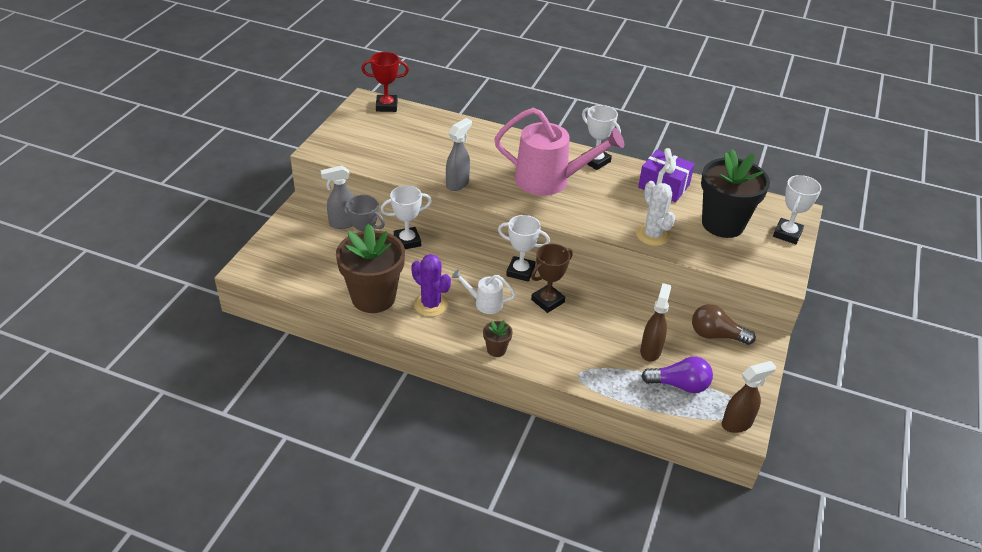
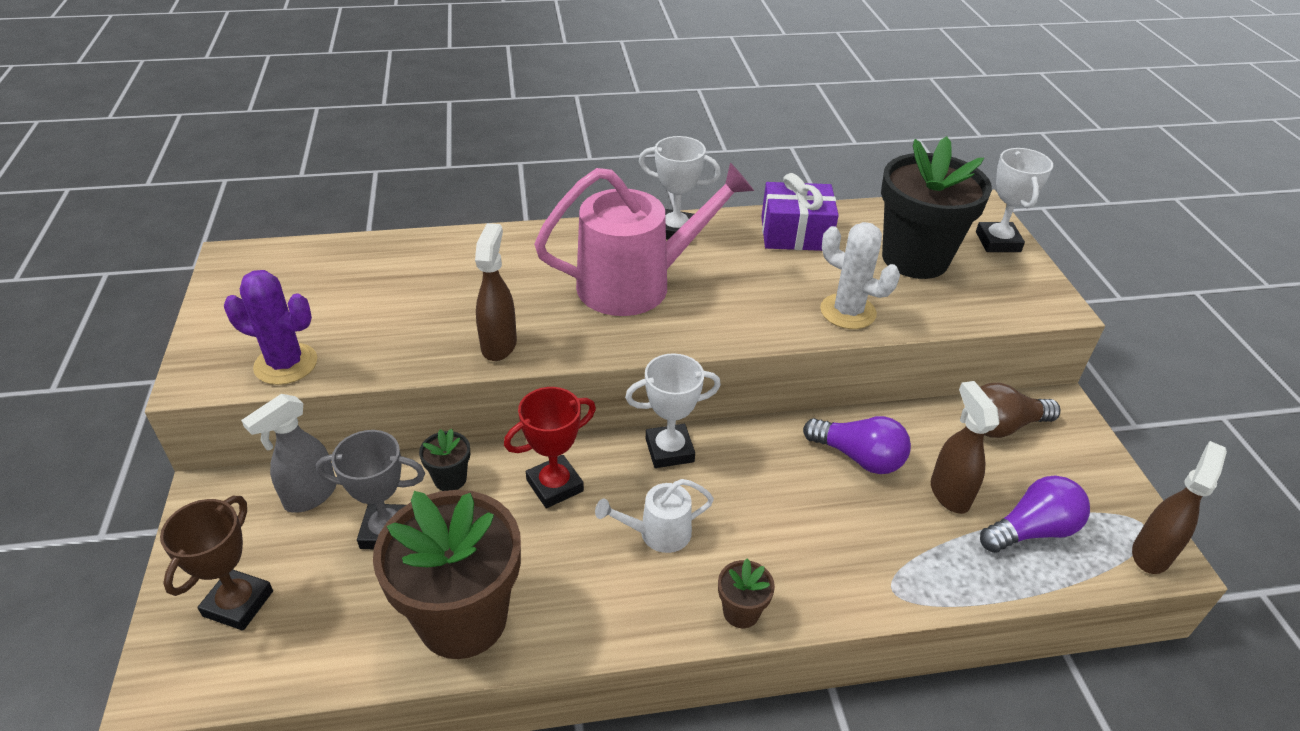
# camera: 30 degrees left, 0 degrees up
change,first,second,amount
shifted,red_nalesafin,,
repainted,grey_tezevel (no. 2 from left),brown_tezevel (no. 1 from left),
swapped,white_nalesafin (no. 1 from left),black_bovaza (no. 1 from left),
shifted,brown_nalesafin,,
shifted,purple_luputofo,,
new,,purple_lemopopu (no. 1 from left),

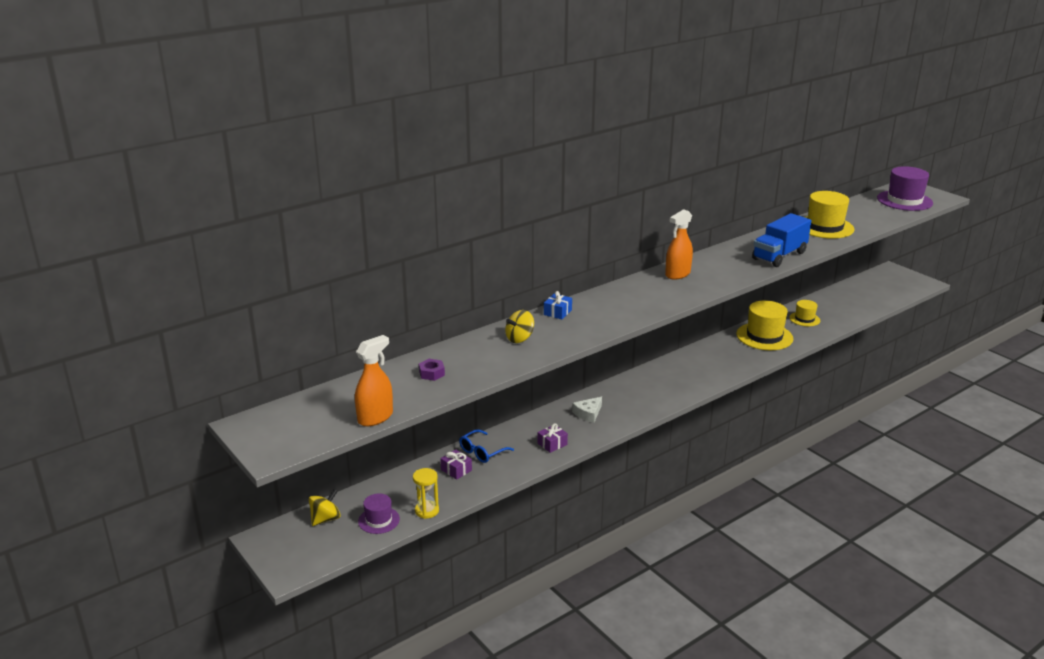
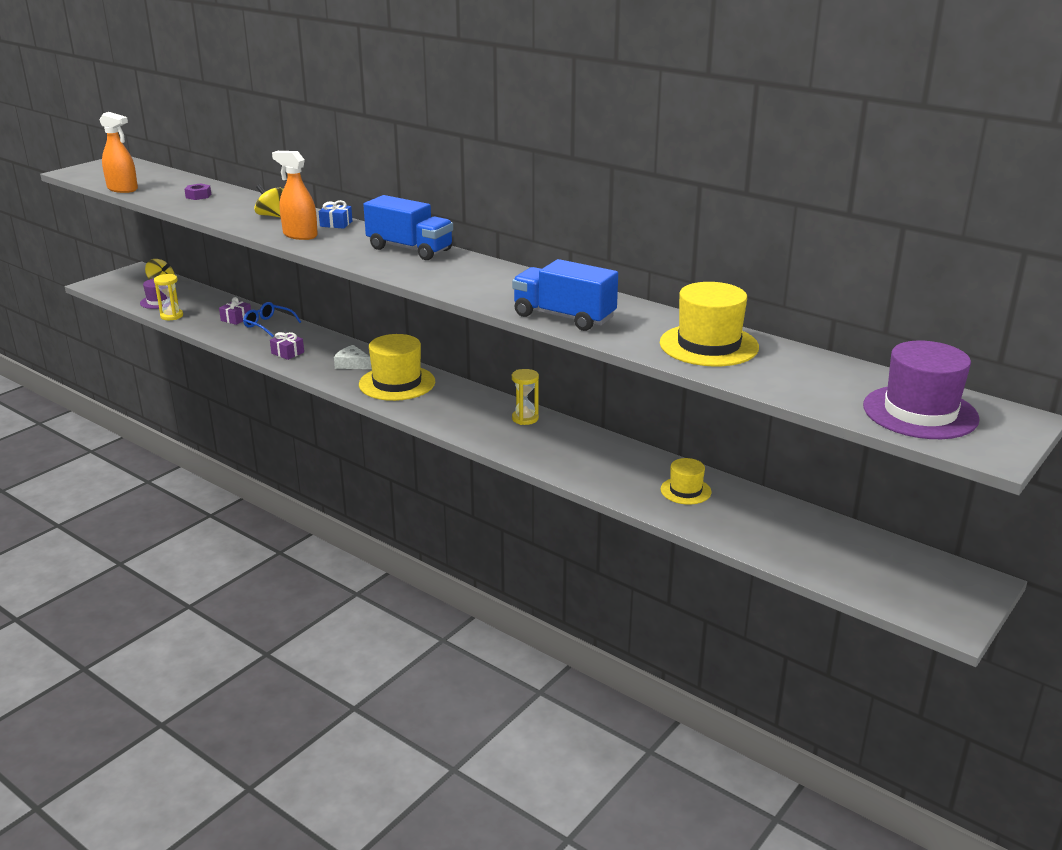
# camera: 75 degrees right, 0 degrees up
change,first,second,amount
shifted,orange_tezevel (no. 2 from left),,
shifted,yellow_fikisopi (no. 1 from left),,
new,,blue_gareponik (no. 1 from left),
new,,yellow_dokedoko (no. 2 from left),

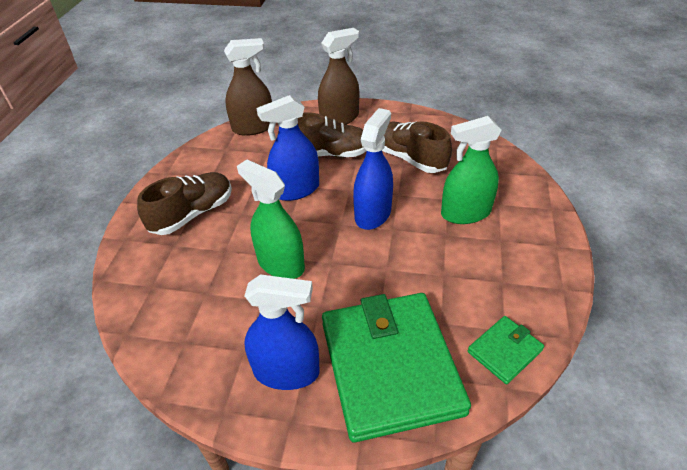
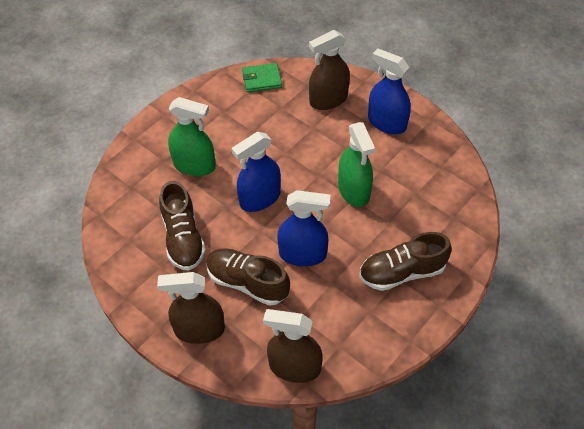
# camera: 150 degrees left, 10 degrees up
change,first,second,amount
swapped,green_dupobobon (no. 1 from left),brown_tezevel (no. 3 from left),

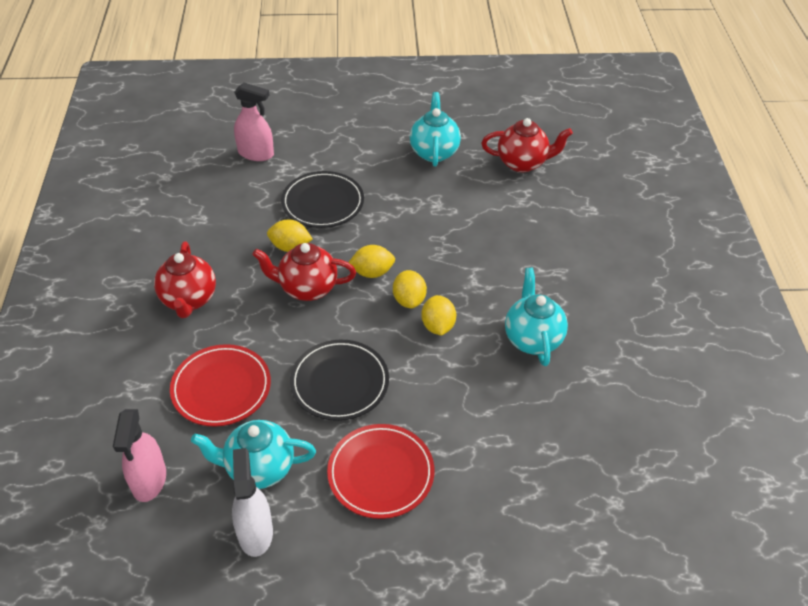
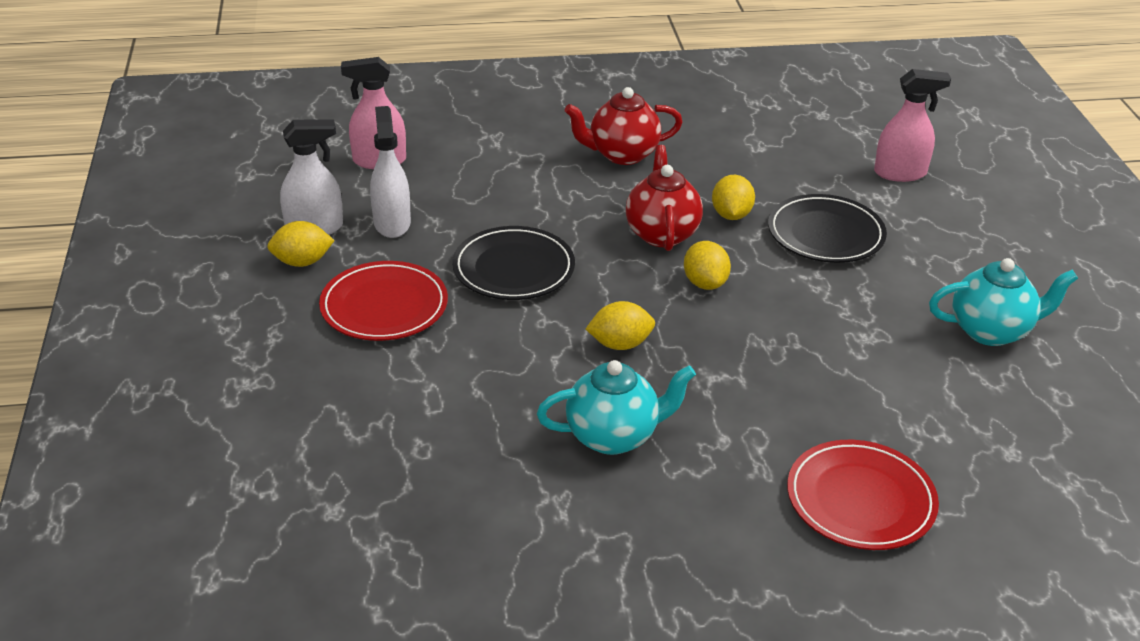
# camera: 85 degrees right, 10 degrees down
change,first,second,amount
rotated,pink_tezevel (no. 2 from left),,105 degrees counterclockwise
gone,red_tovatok (no. 3 from left),,
shifted,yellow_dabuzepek (no. 3 from left in the first image),yellow_dabuzepek (no. 1 from left),
shifted,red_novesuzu (no. 1 from left in the first image),red_novesuzu (no. 2 from left),
swapped,turquoise_tovatok (no. 1 from left),white_tezevel (no. 2 from left),

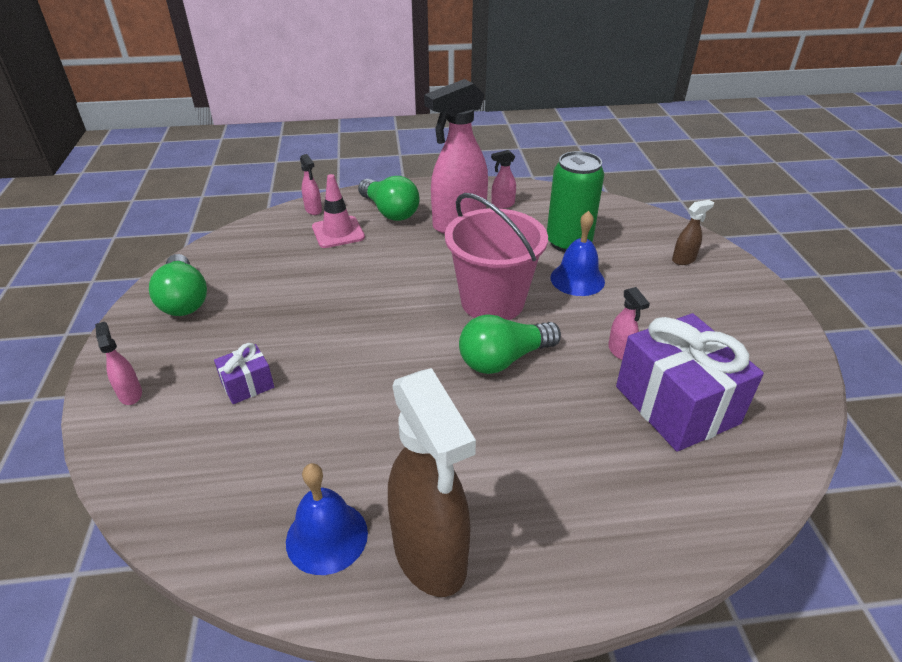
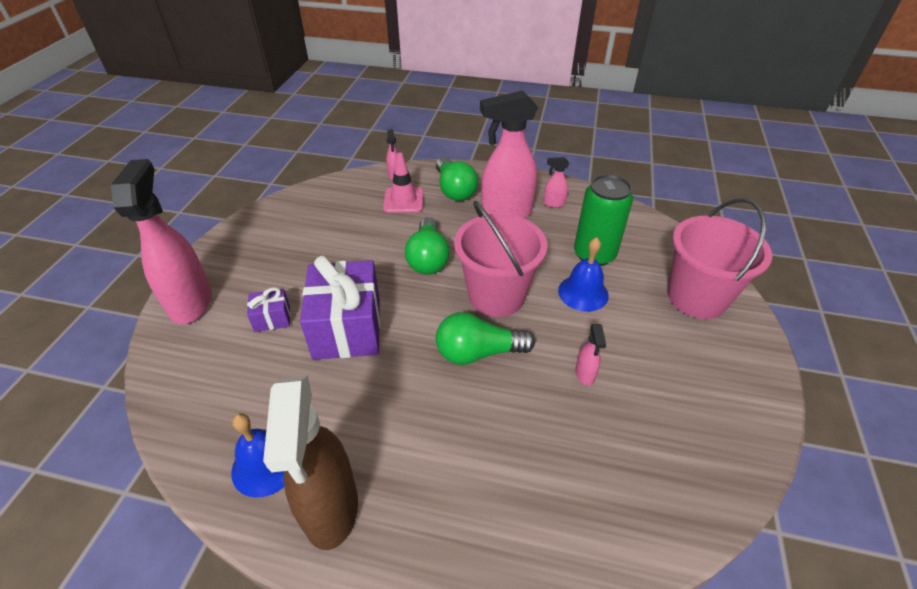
# camera: 20 degrees right, 5 degrees up
change,first,second,amount
swapped,brown_tezevel (no. 2 from left),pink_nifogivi (no. 2 from left),
shifted,green_lemopopu (no. 1 from left),,
shifted,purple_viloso (no. 2 from left),,
scaled,pink_tezevel (no. 1 from left),,x2.34

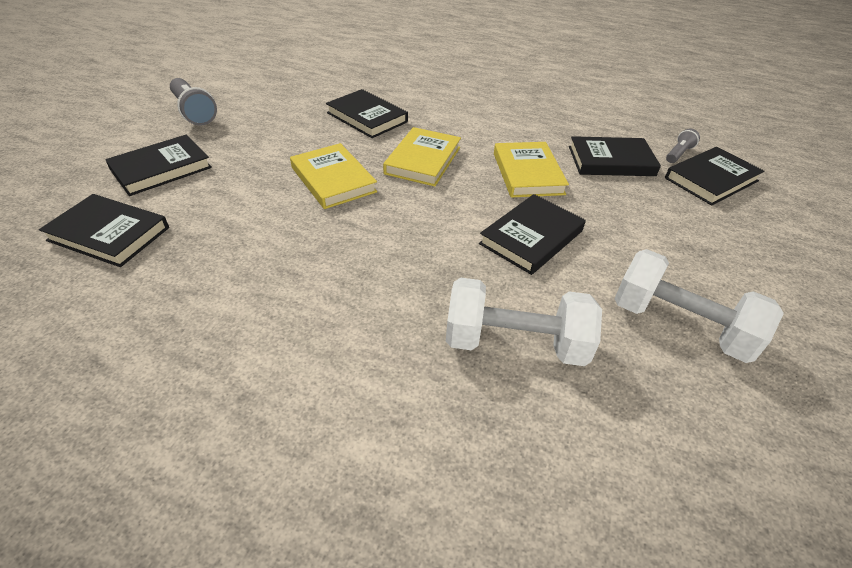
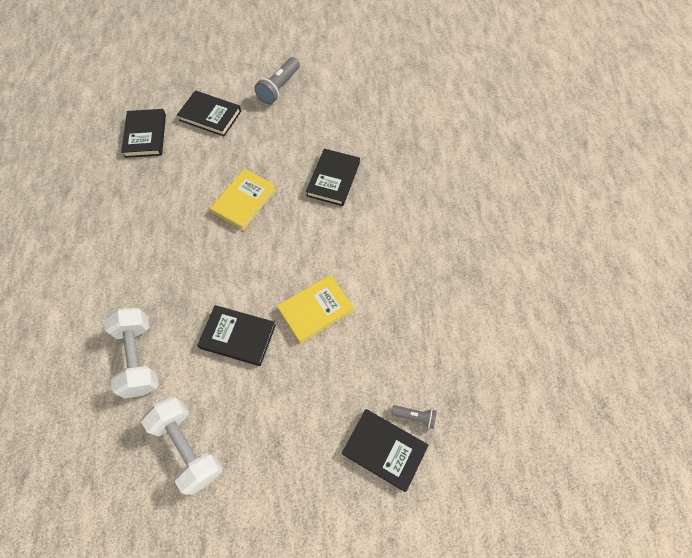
# camera: 65 degrees right, 20 degrees up
change,first,second,amount
gone,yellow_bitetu (no. 2 from left),,
gone,black_bitetu (no. 5 from left),,
rotated,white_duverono (no. 2 from left),,45 degrees counterclockwise

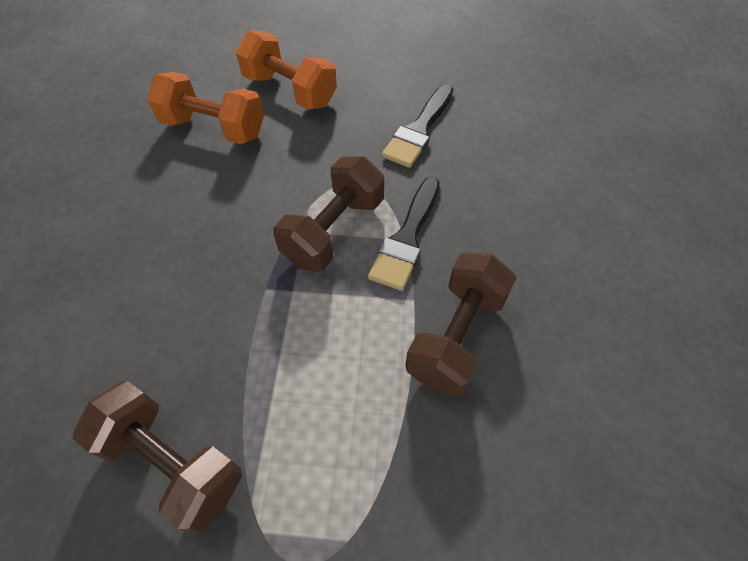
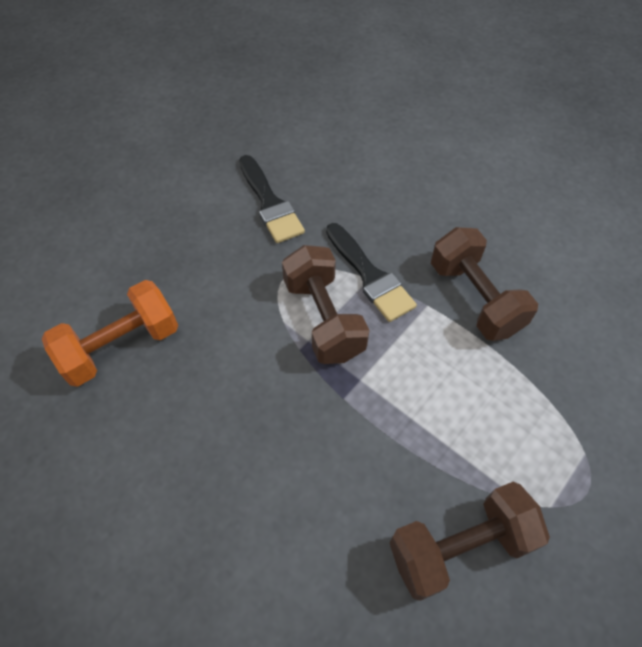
# camera: 55 degrees left, 0 degrees up
change,first,second,amount
gone,orange_duverono (no. 2 from left),,

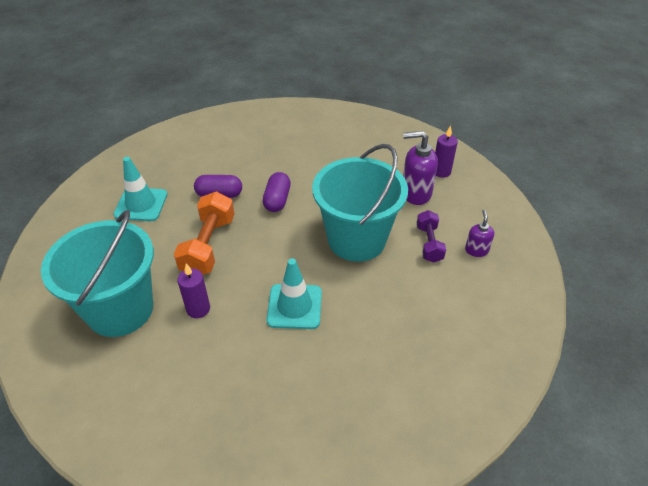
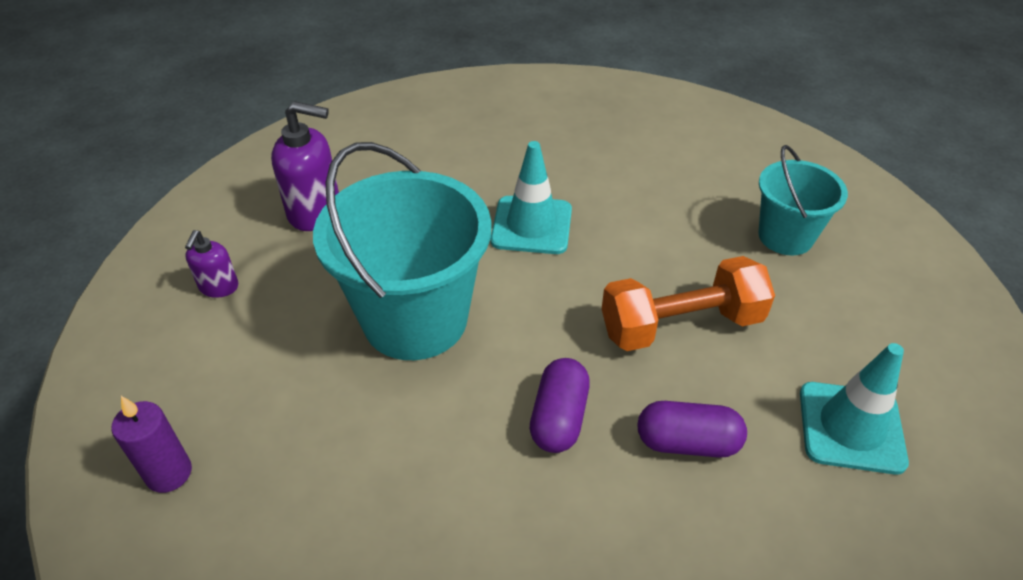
# camera: 175 degrees left, 0 degrees up
change,first,second,amount
shifted,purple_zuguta (no. 1 from left in the first image),purple_zuguta (no. 2 from left),
rotated,orange_duverono,,60 degrees clockwise
scaled,turquoise_nifogivi (no. 1 from left in the first image),turquoise_nifogivi (no. 2 from left),x0.57
gone,purple_duverono,,
gone,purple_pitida (no. 1 from left),,

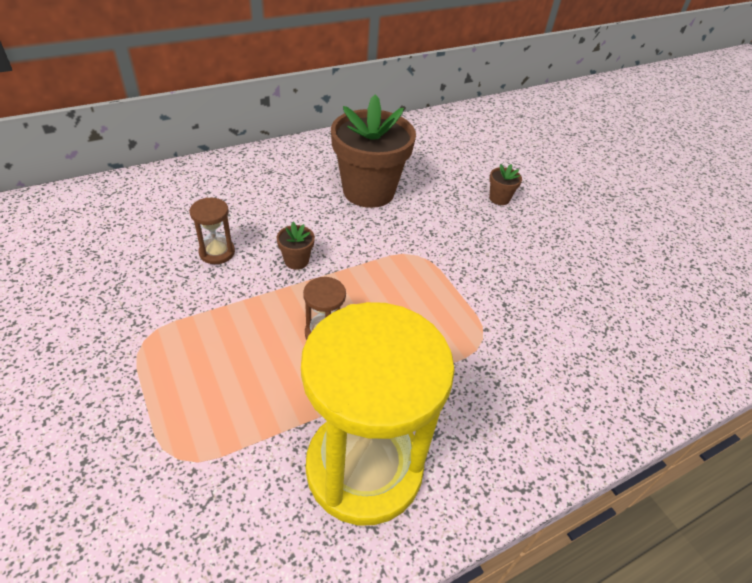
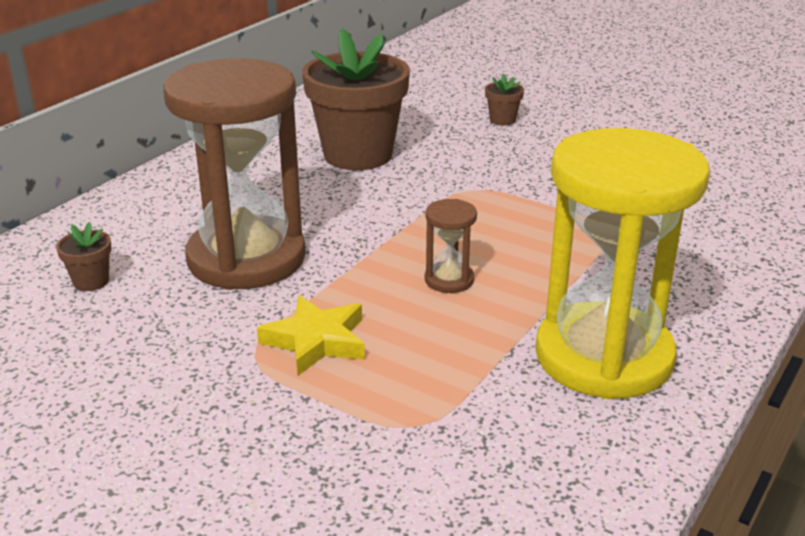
# camera: 25 degrees left, 15 degrees down
change,first,second,amount
scaled,brown_dokedoko (no. 1 from left),,x2.46
shifted,brown_bovaza (no. 1 from left),,
new,,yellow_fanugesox,

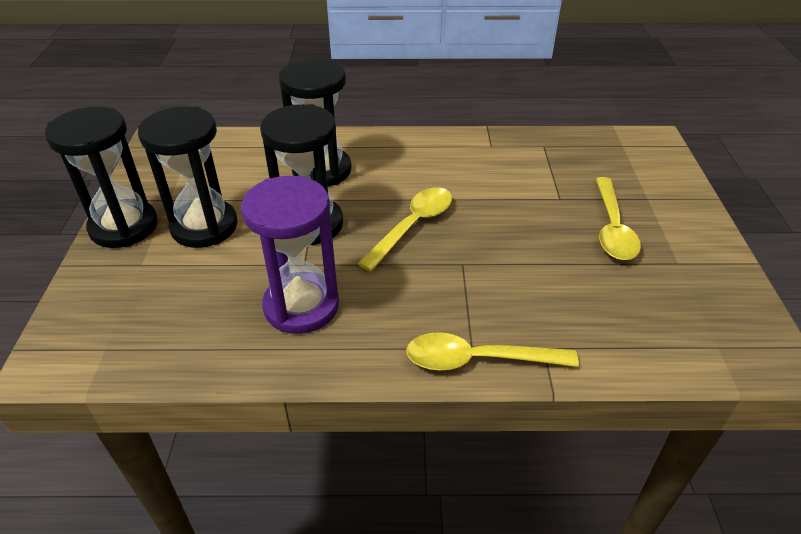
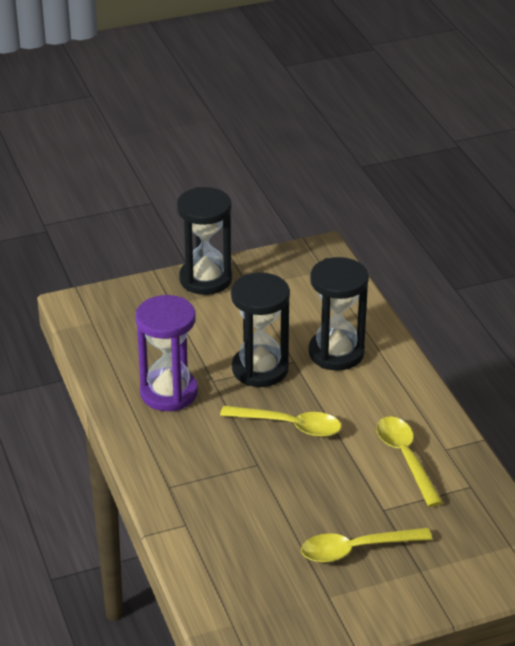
# camera: 70 degrees right, 5 degrees down
change,first,second,amount
gone,black_dokedoko (no. 2 from left),,
shifted,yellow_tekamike (no. 2 from left in the first image),yellow_tekamike (no. 3 from left),

